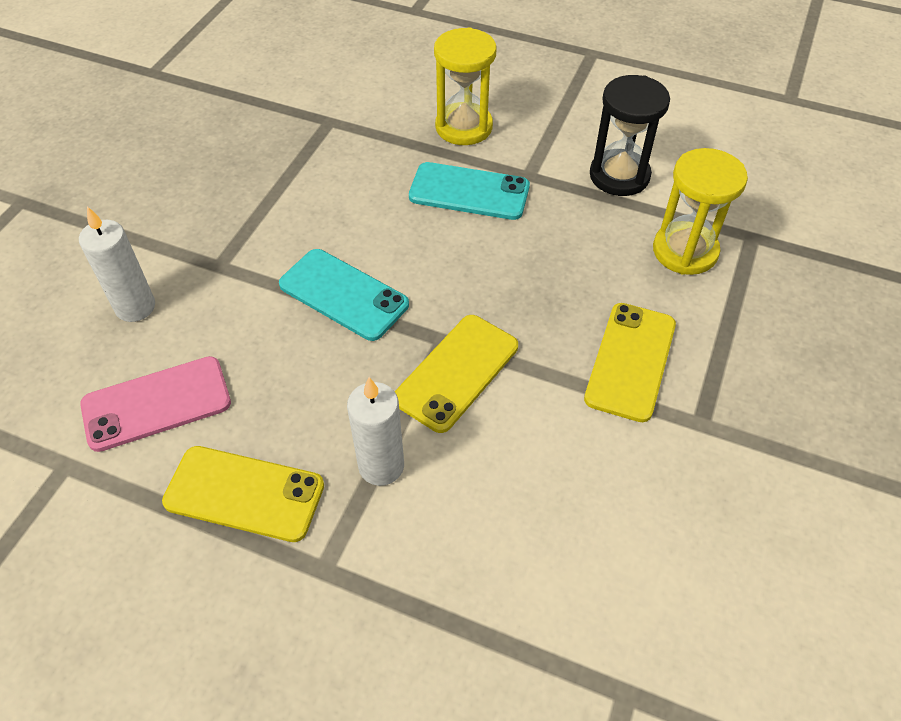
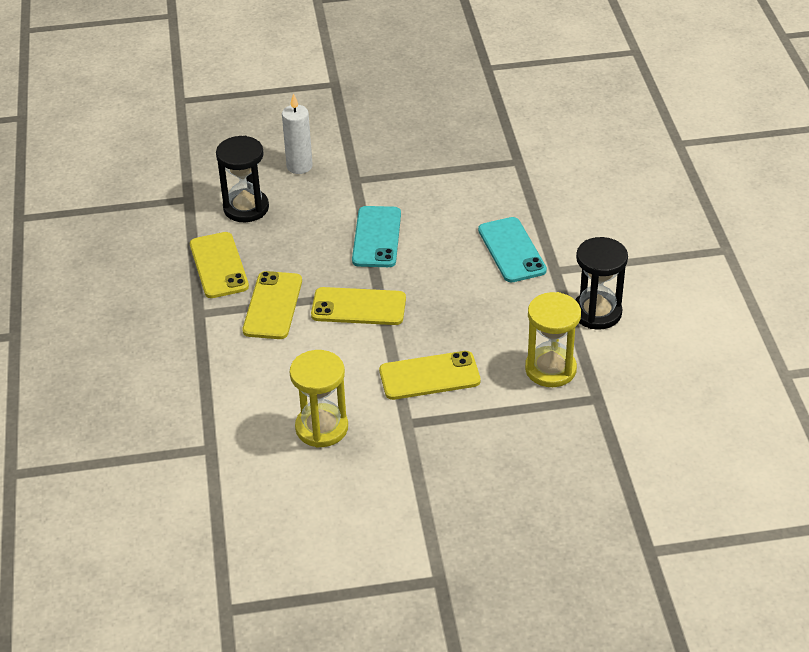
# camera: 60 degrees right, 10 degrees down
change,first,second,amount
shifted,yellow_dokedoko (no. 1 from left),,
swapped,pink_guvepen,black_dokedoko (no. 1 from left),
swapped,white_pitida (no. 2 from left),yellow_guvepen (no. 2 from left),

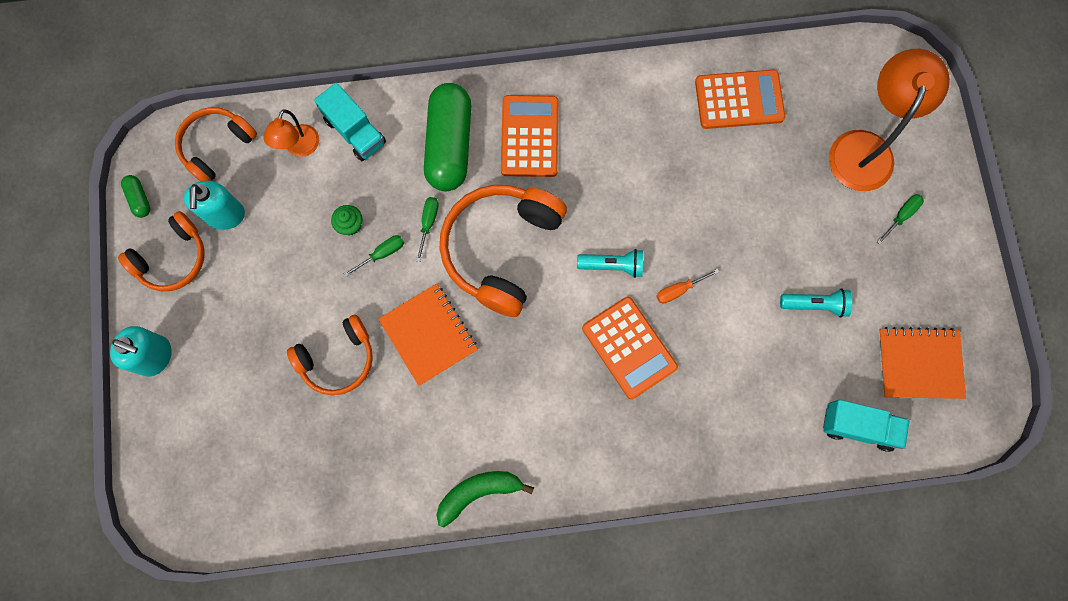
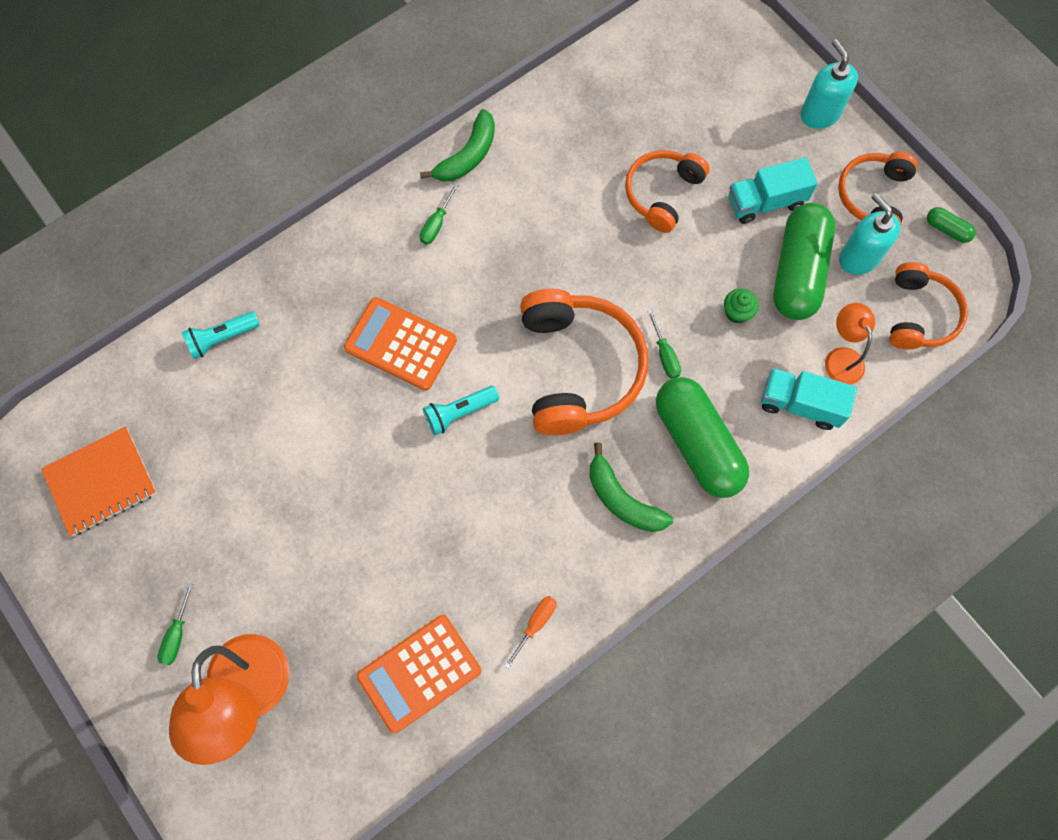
# camera: 150 degrees right, 5 degrees down
change,first,second,amount
swapped,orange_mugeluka (no. 1 from left),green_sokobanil (no. 2 from left),
shifted,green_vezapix (no. 1 from left in the first image),green_vezapix (no. 2 from left),
shifted,orange_vezapix,,
gone,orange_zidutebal (no. 1 from left),,
shifted,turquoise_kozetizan (no. 2 from left in the first image),turquoise_kozetizan (no. 1 from left),
rotated,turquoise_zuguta (no. 1 from left),,75 degrees clockwise
shifted,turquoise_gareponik (no. 2 from left in the first image),turquoise_gareponik (no. 1 from left),
new,,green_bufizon (no. 2 from left),

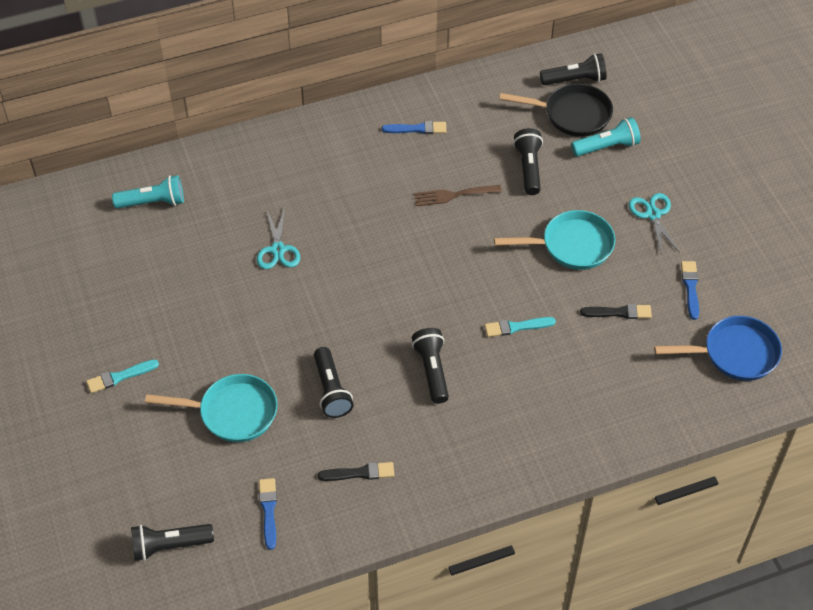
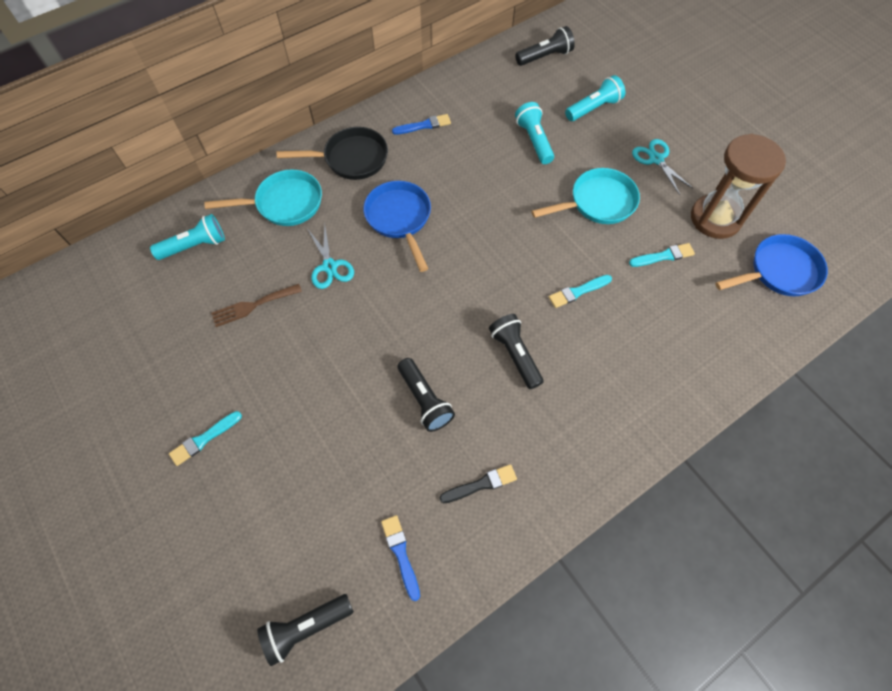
# camera: 15 degrees left, 10 degrees up
change,first,second,amount
shifted,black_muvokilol,,
repainted,black_kozetizan (no. 4 from left),turquoise_kozetizan (no. 2 from left),
shifted,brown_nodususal,,
swapped,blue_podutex (no. 3 from left),brown_dokedoko,
repainted,black_podutex (no. 2 from left),turquoise_podutex (no. 3 from left),
shifted,turquoise_muvokilol (no. 1 from left),,
new,,blue_muvokilol (no. 1 from left),

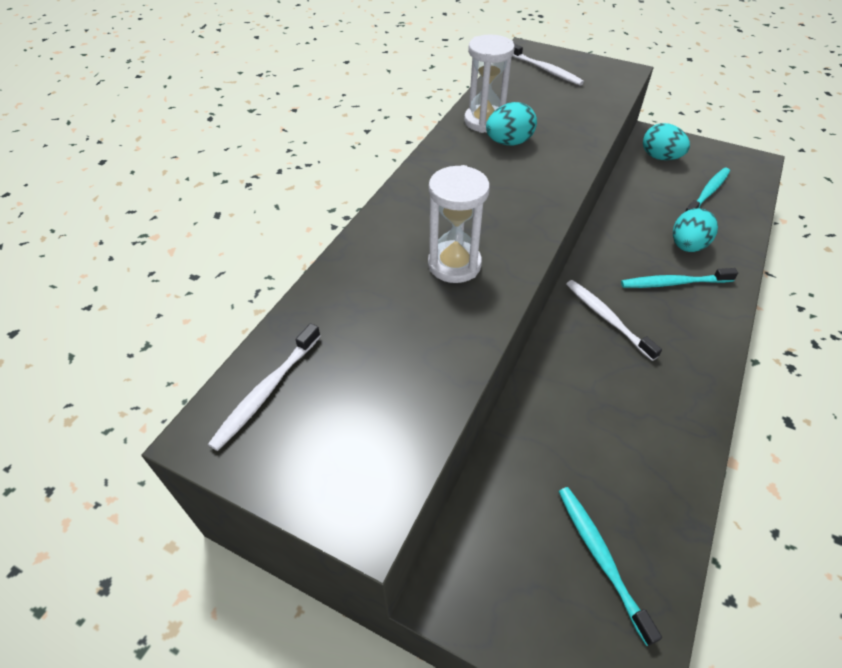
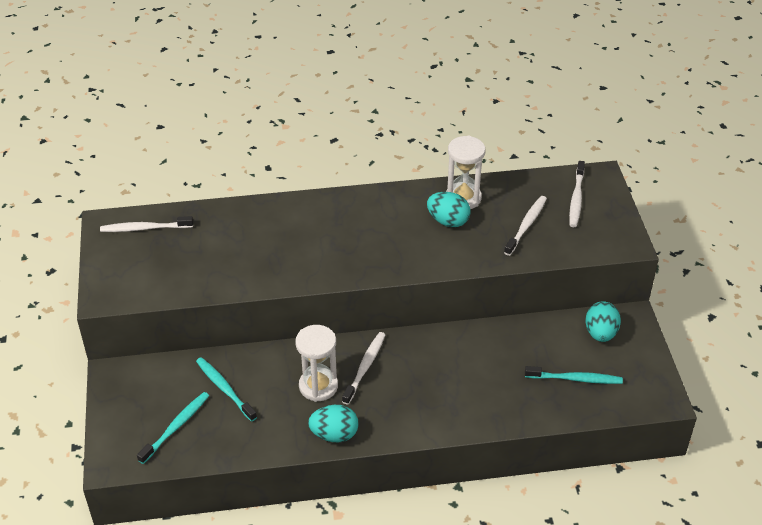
# camera: 55 degrees right, 5 degrees down
change,first,second,amount
shifted,white_dokedoko (no. 1 from left),,
shifted,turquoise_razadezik (no. 3 from left in the first image),turquoise_razadezik (no. 1 from left),
shifted,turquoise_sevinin (no. 2 from left),,
new,,white_sevinin (no. 3 from left),

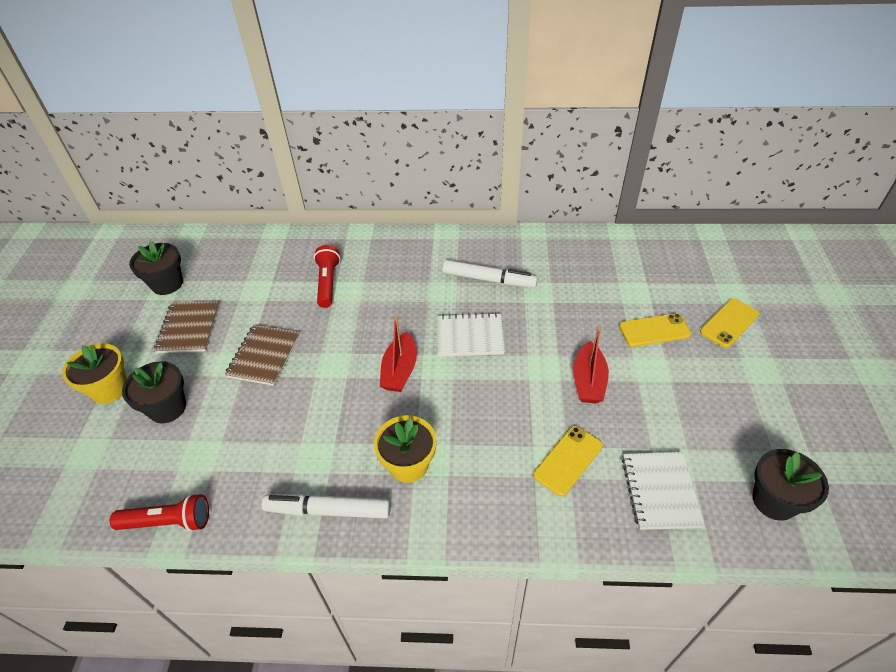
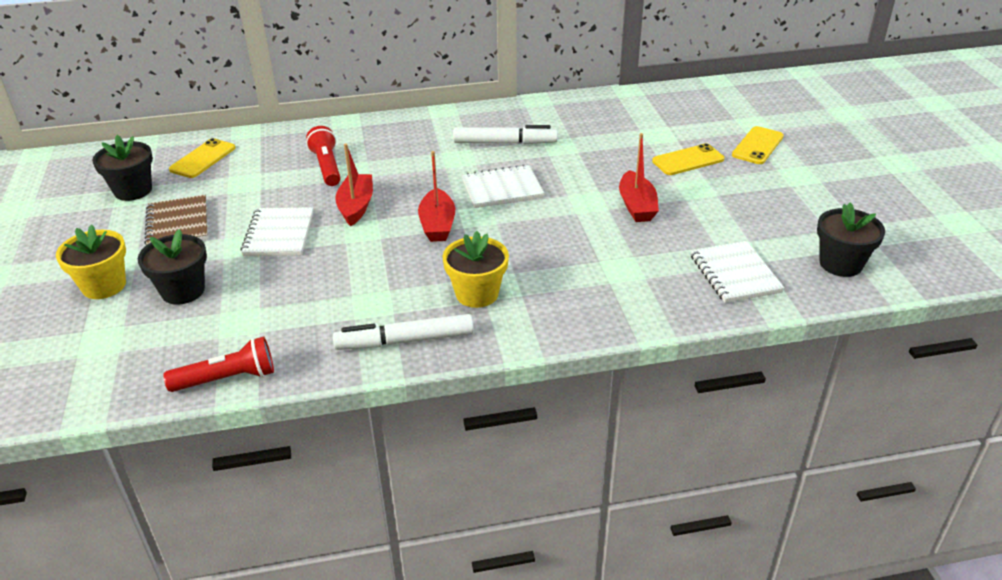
# camera: 15 degrees left, 10 degrees down
change,first,second,amount
repainted,brown_zidutebal (no. 2 from left),white_zidutebal (no. 1 from left),
shifted,yellow_guvepen (no. 1 from left),,
new,,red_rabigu (no. 1 from left),

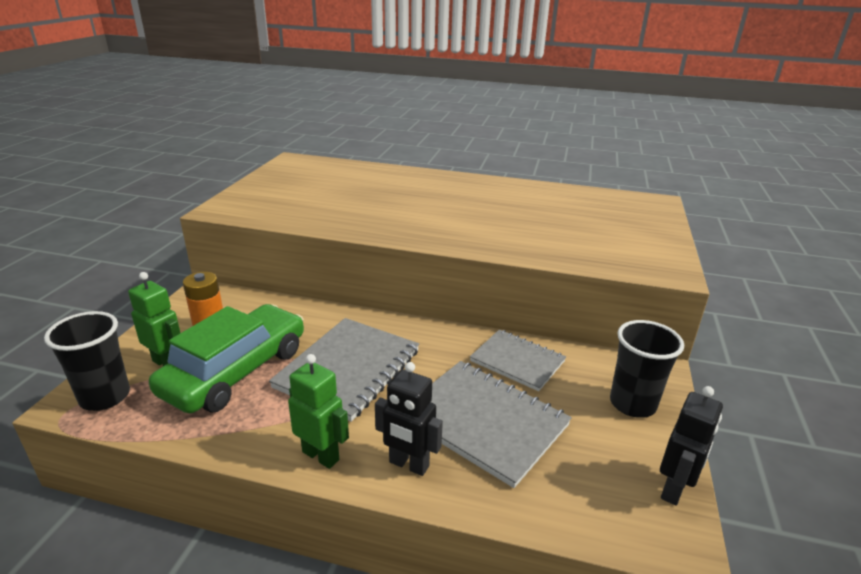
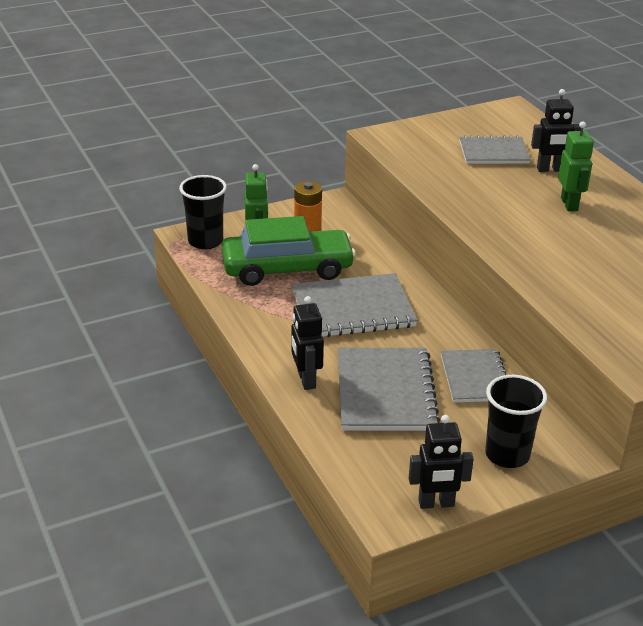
# camera: 50 degrees right, 5 degrees up
change,first,second,amount
shifted,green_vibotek (no. 2 from left),,
new,,black_vibotek (no. 3 from left),
new,,grey_zidutebal (no. 4 from left),

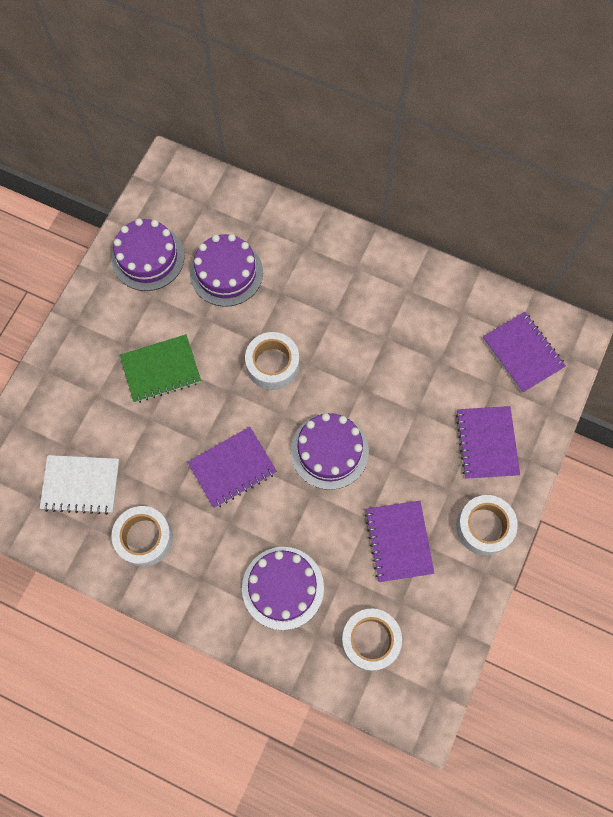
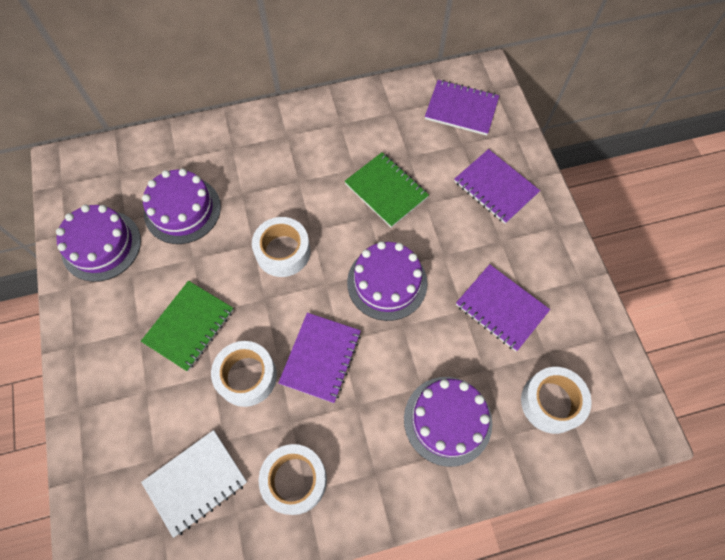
# camera: 40 degrees left, 5 degrees down
change,first,second,amount
shifted,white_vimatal (no. 4 from left in the first image),white_vimatal (no. 1 from left),
new,,green_zidutebal (no. 2 from left),

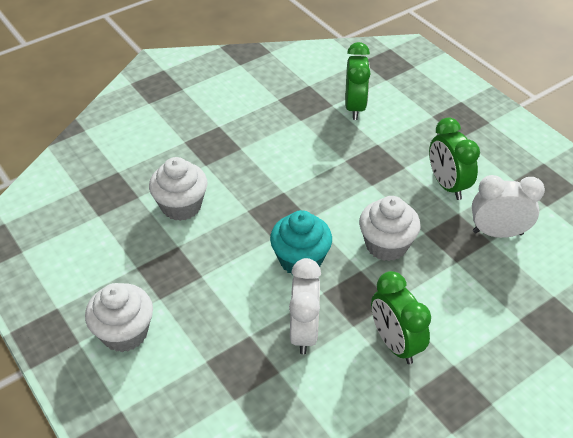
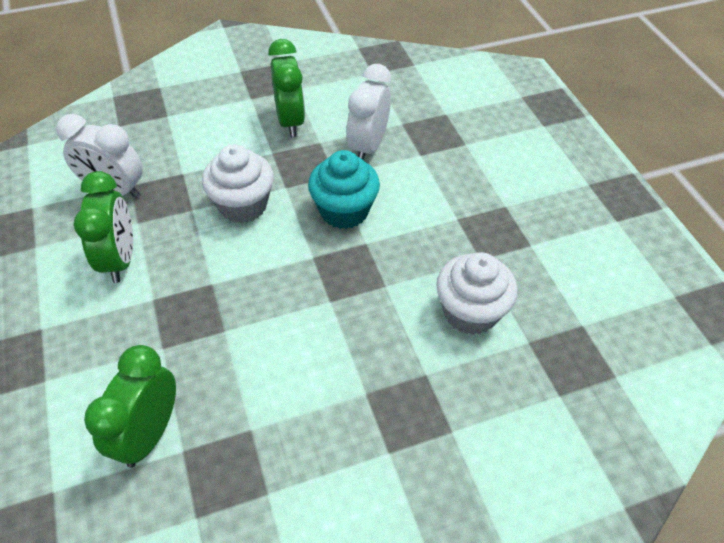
# camera: 165 degrees left, 5 degrees up
change,first,second,amount
gone,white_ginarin (no. 1 from left),,

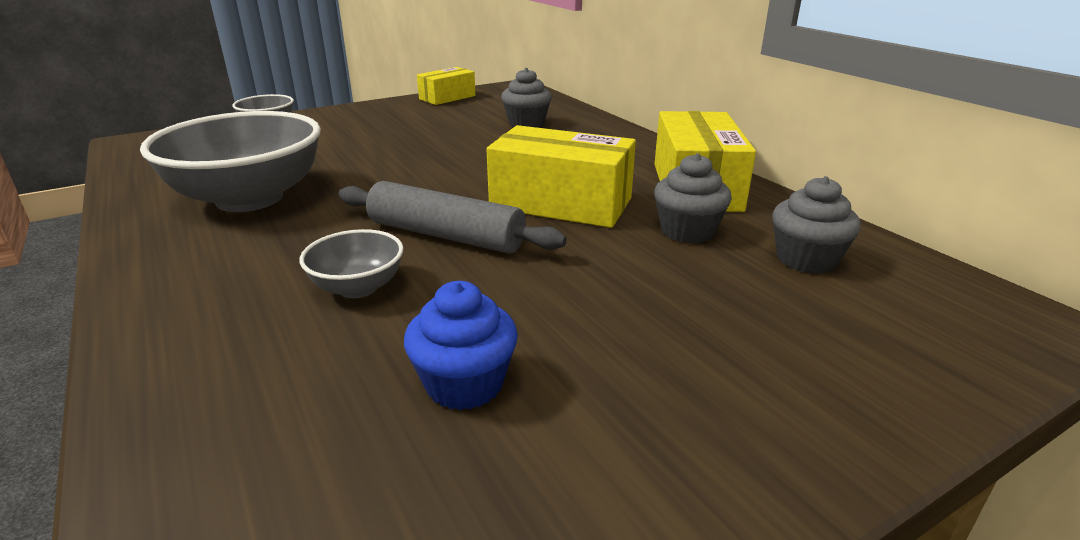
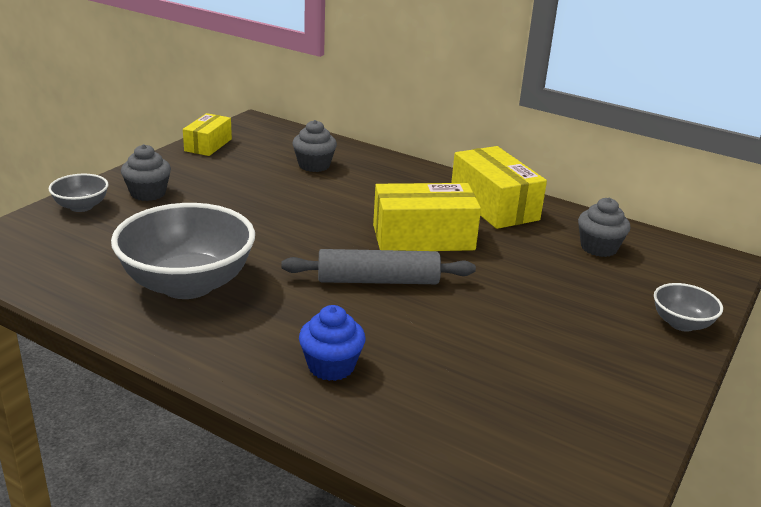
# camera: 30 degrees left, 0 degrees up
change,first,second,amount
shifted,grey_ginarin (no. 2 from left in the first image),grey_ginarin (no. 1 from left),
shifted,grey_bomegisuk (no. 3 from left),,
shifted,blue_ginarin,,

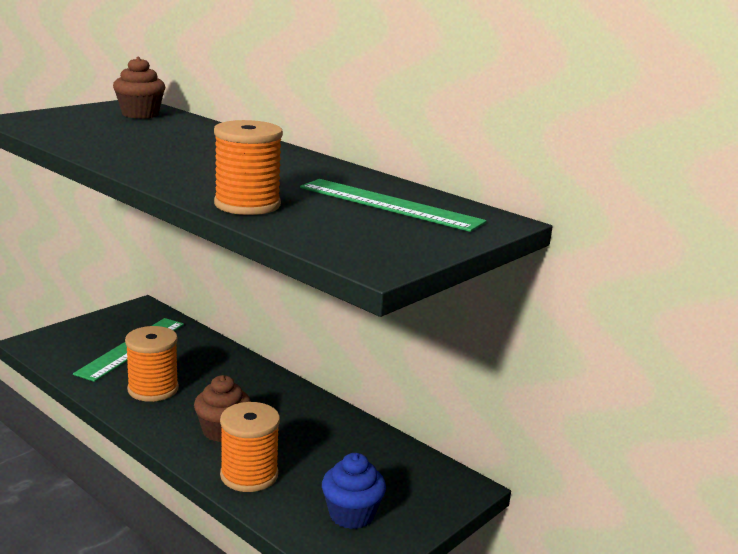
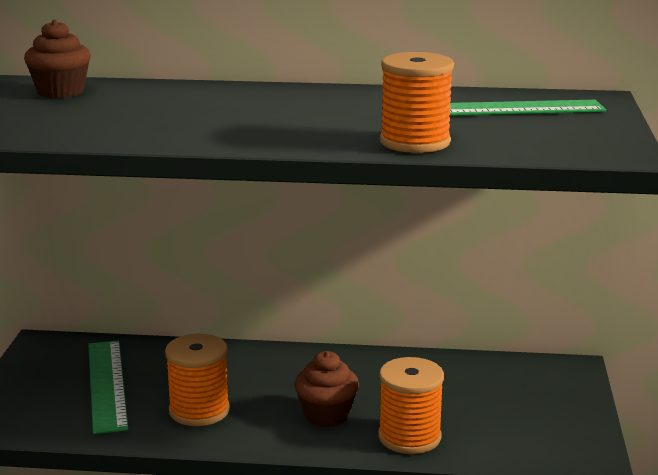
# camera: 35 degrees left, 0 degrees up
change,first,second,amount
gone,blue_ginarin,,

